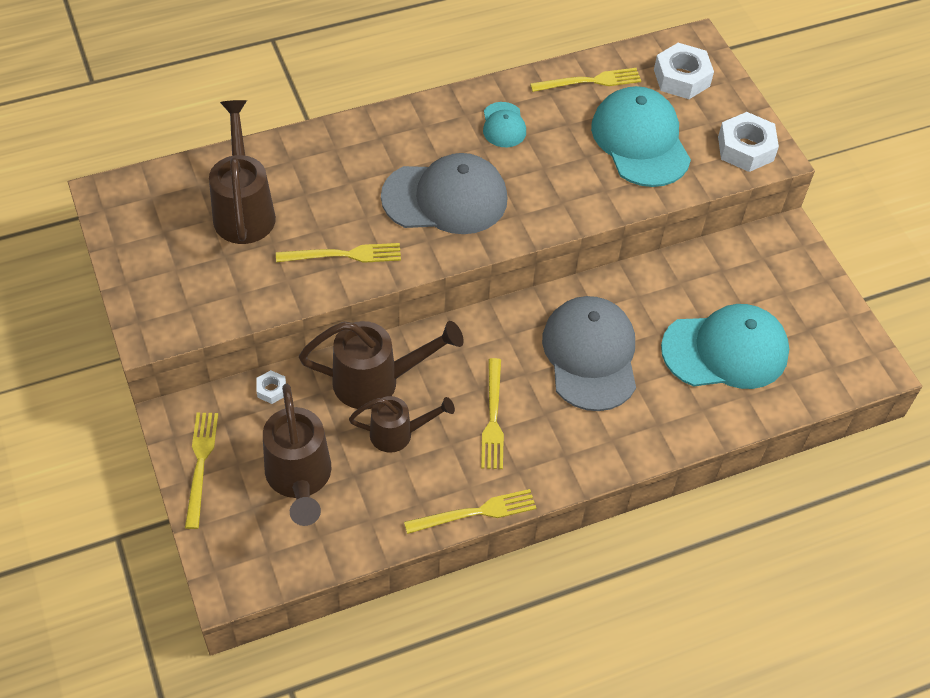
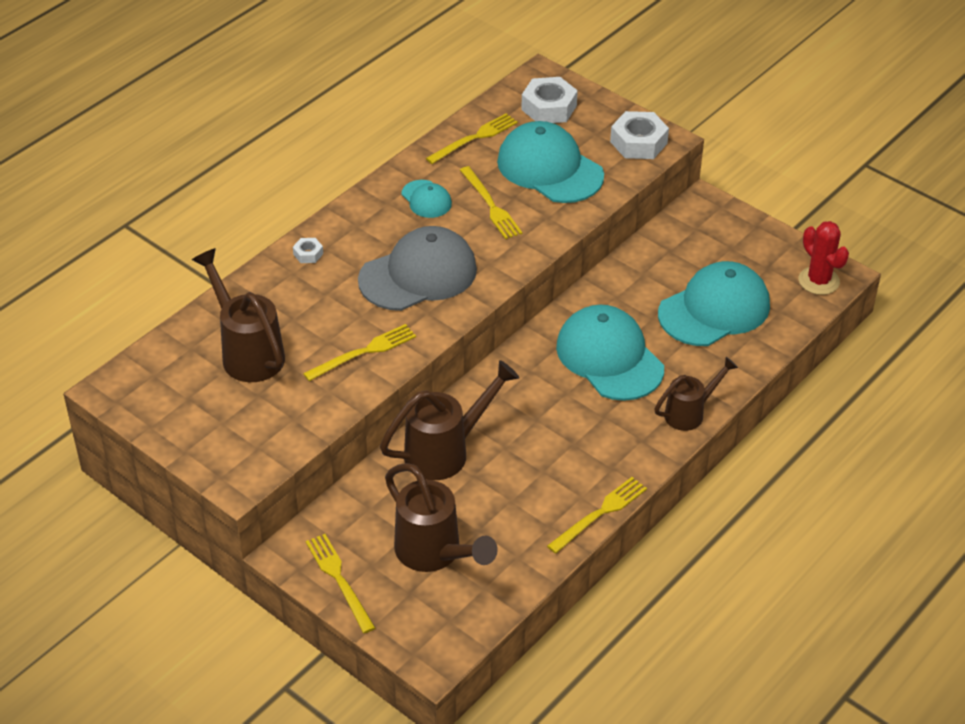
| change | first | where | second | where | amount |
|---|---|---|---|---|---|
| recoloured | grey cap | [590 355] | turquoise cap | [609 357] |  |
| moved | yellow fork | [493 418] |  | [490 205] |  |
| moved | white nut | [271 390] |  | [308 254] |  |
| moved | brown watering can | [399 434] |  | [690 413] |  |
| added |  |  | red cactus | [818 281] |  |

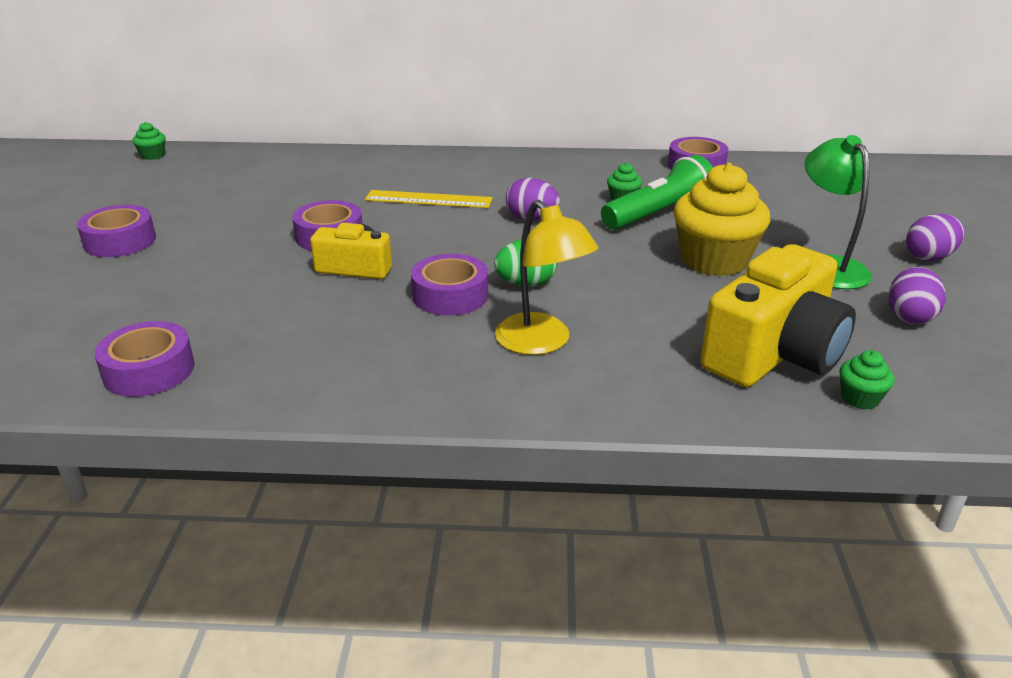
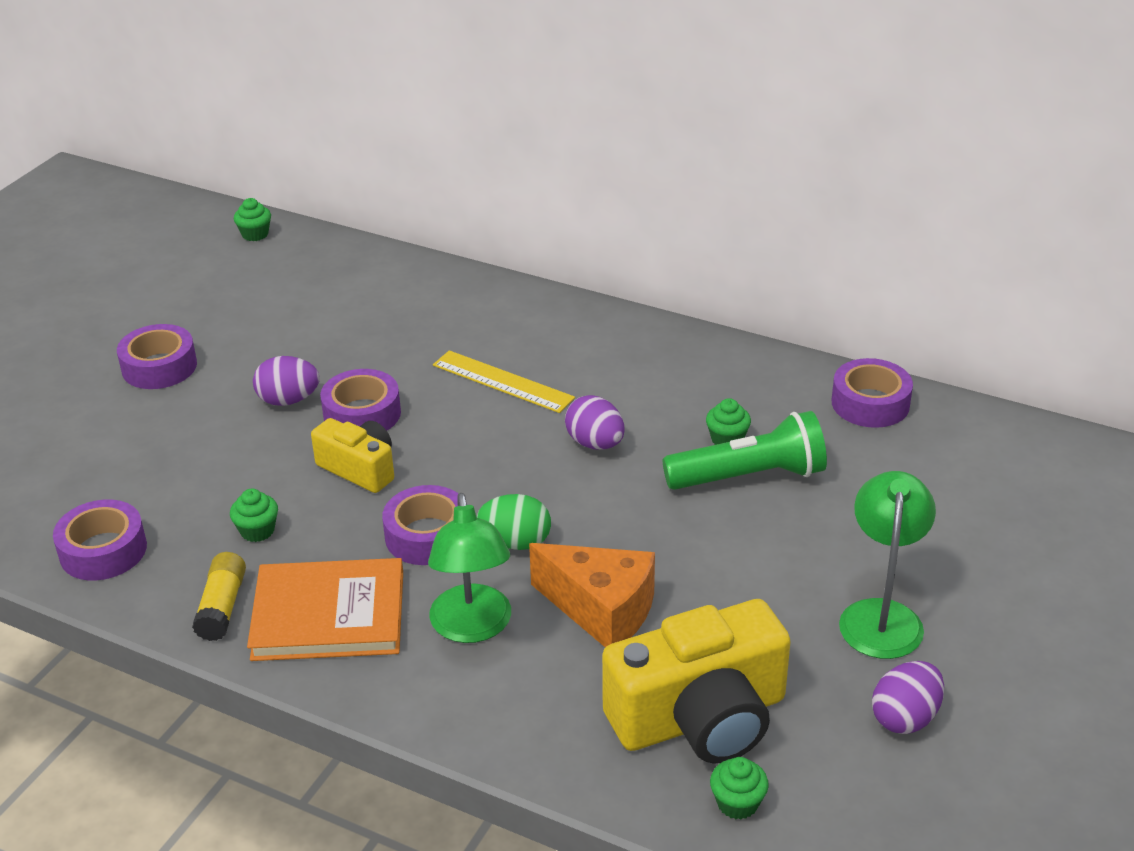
| change | first | where | second | where | amount |
|---|---|---|---|---|---|
| removed | yellow cupcake | [714 260] |  |  |  |
| recoloured | yellow lamp | [542 343] | green lamp | [472 627] |  |
| moved | purple egg | [929 257] |  | [288 400] |  |
| added |  |  | green cupcake | [257 531] |  |
| added |  |  | orange cheese | [601 611] |  |
| added |  |  | yellow glue stick | [222 607] |  |
| added |  |  | orange book | [329 615] |  |

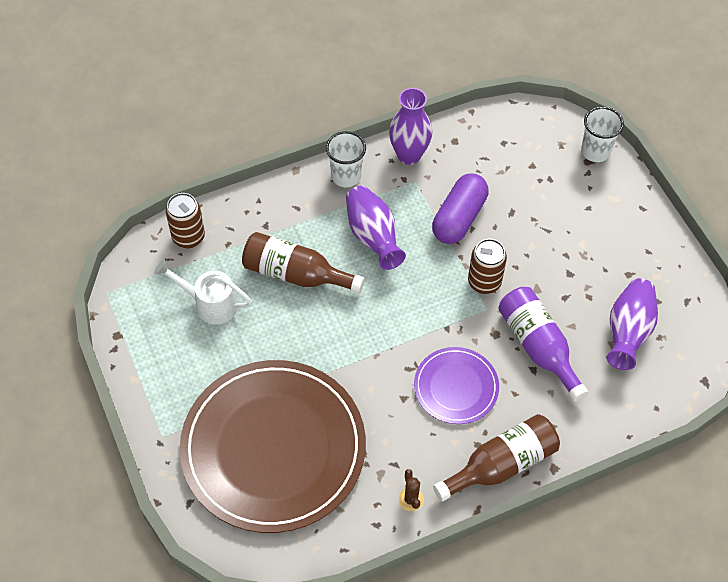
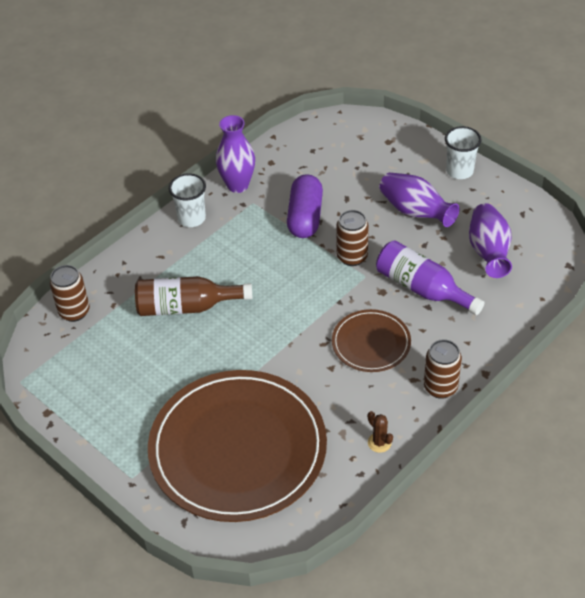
| change | first | where | second | where | amount |
|---|---|---|---|---|---|
| moved | white cup | [595 151] |  | [459 171] |  |
| moved | purple vase | [373 236] |  | [415 212] |  |
| removed | white watering can | [210 303] |  |  |  |
| recoloured | purple plate | [456 387] | brown plate | [371 343] |  |
| replaced | brown bottle | [501 465] | brown can | [440 387] |  |

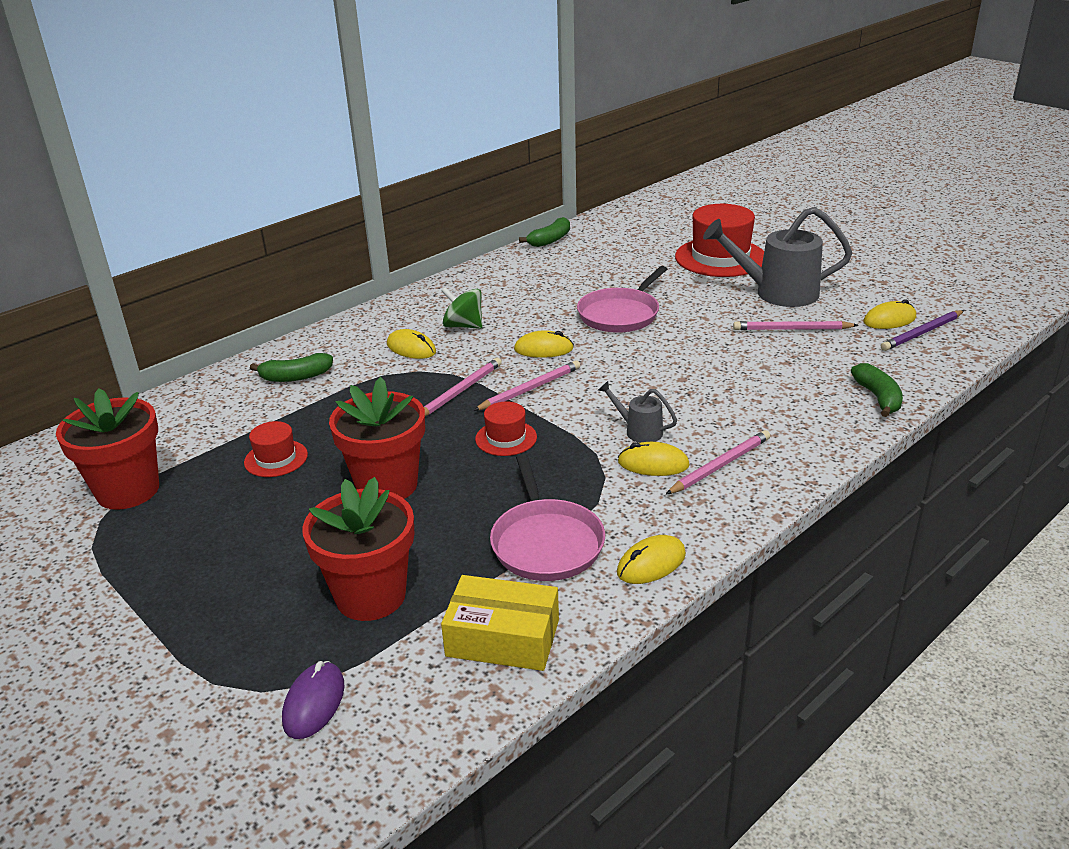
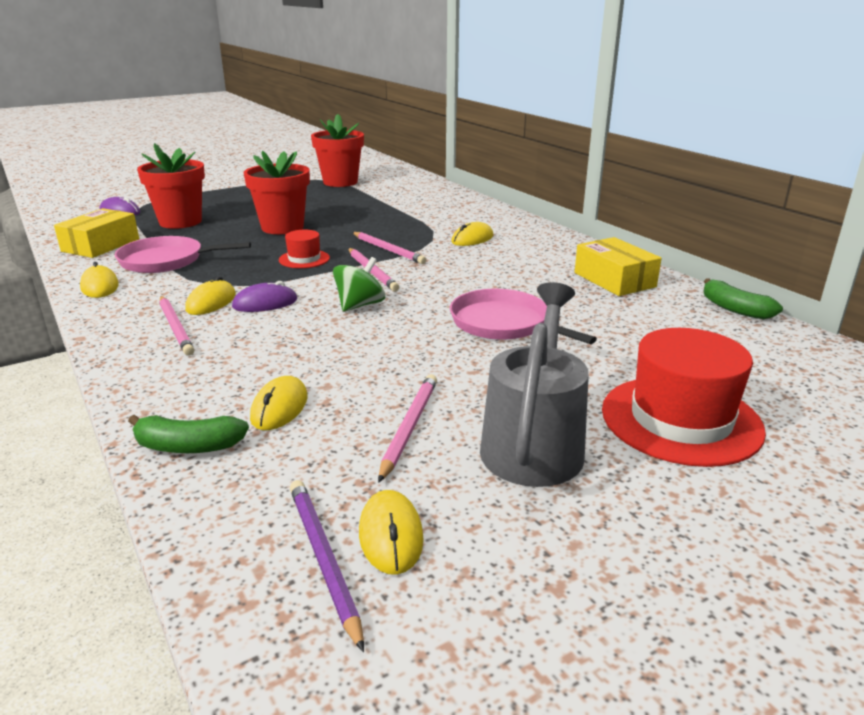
| change | first | where | second | where | amount |
|---|---|---|---|---|---|
| moved | green spinning top | [463 326] |  | [360 305] |  |
| moved | yellow mouse | [543 349] |  | [279 407] |  |
| removed | green banana | [296 377] |  |  |  |
| replaced | grey watering can | [638 431] | purple mouse | [265 303] |  |
| removed | red hat | [276 458] |  |  |  |
| added |  |  | yellow box | [614 280] |  |

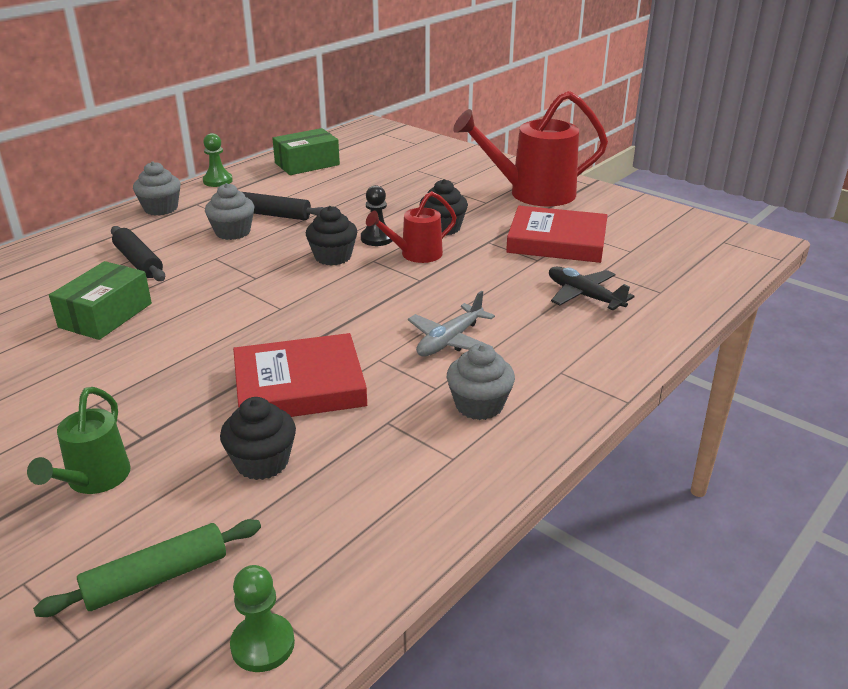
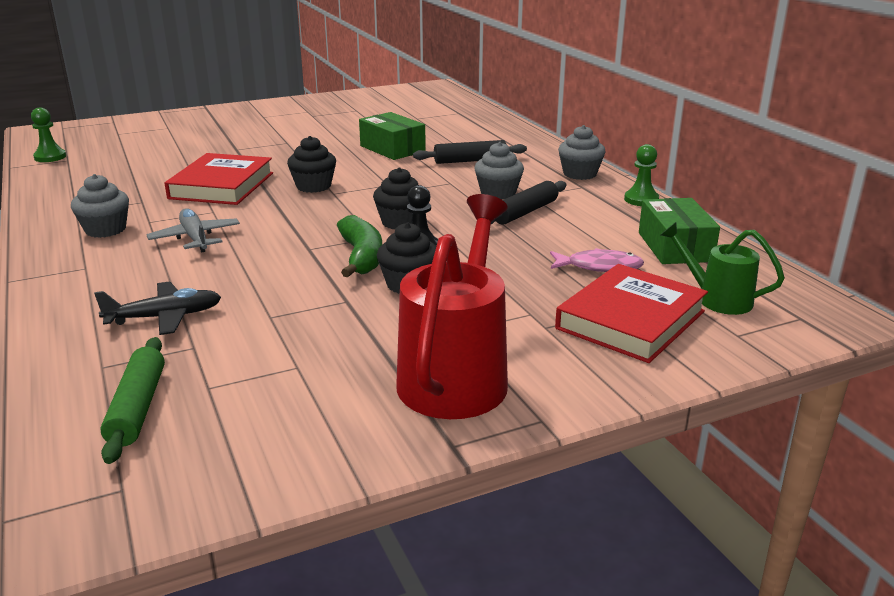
| change | first | where | second | where | amount |
|---|---|---|---|---|---|
| replaced | red watering can | [415 254] | green banana | [361 257] |  |
| moved | red book | [557 241] |  | [630 320] |  |
| moved | green watering can | [94 480] |  | [716 299] |  |
| moved | black cupcake | [262 462] |  | [313 186] |  |
| moved | green rolling pin | [156 578] |  | [137 407] |  |
| added |  |  | pink fish | [599 267] |  |

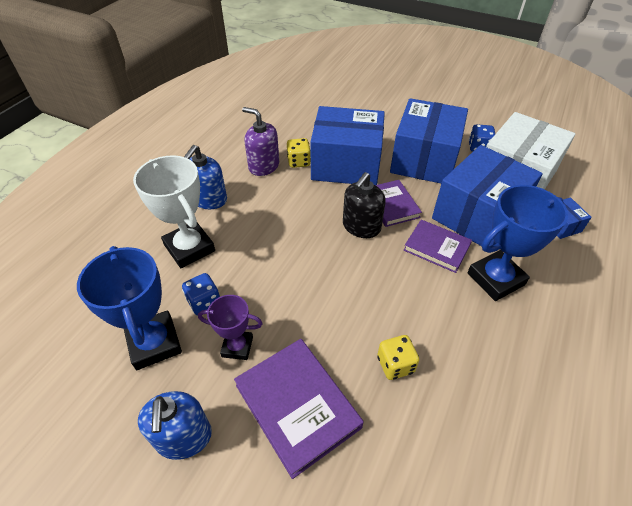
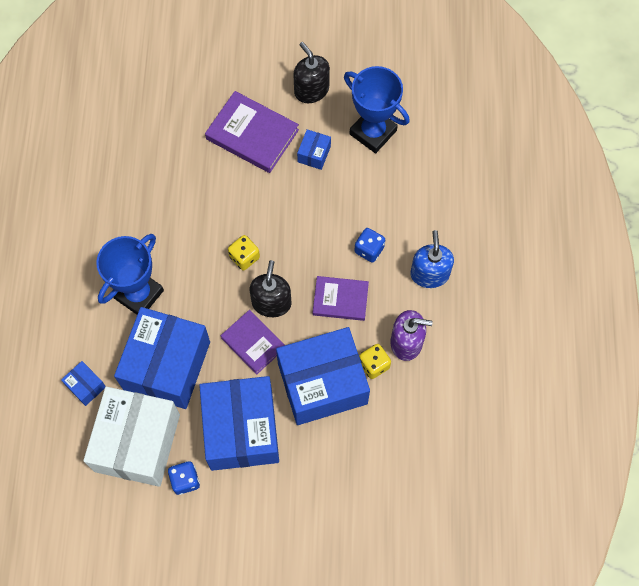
| change | first | where | second | where | amount |
|---|---|---|---|---|---|
| removed | white trophy | [189 248] |  |  |  |
| moved | purple book | [436 248] |  | [340 299] |  |
| moved | blue dice | [204 302] |  | [369 250] |  |
| replaced | purple trophy | [237 347] | blue box | [314 154] |  |
| moved | yellow dice | [395 365] |  | [244 257] |  |
| recoloured | blue soap dispenser | [184 437] | black soap dispenser | [311 90] |  |

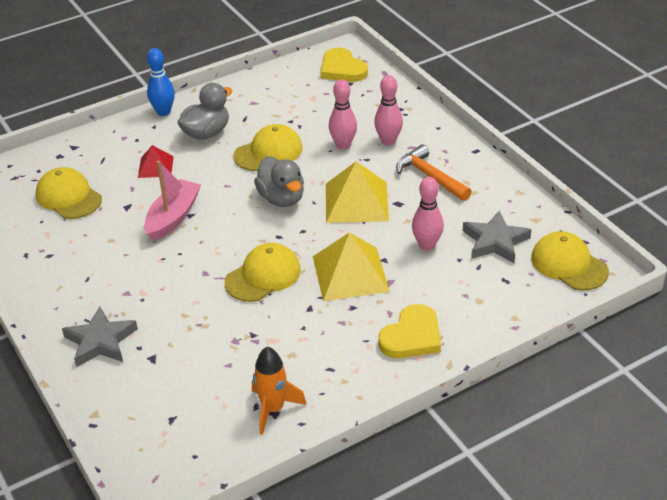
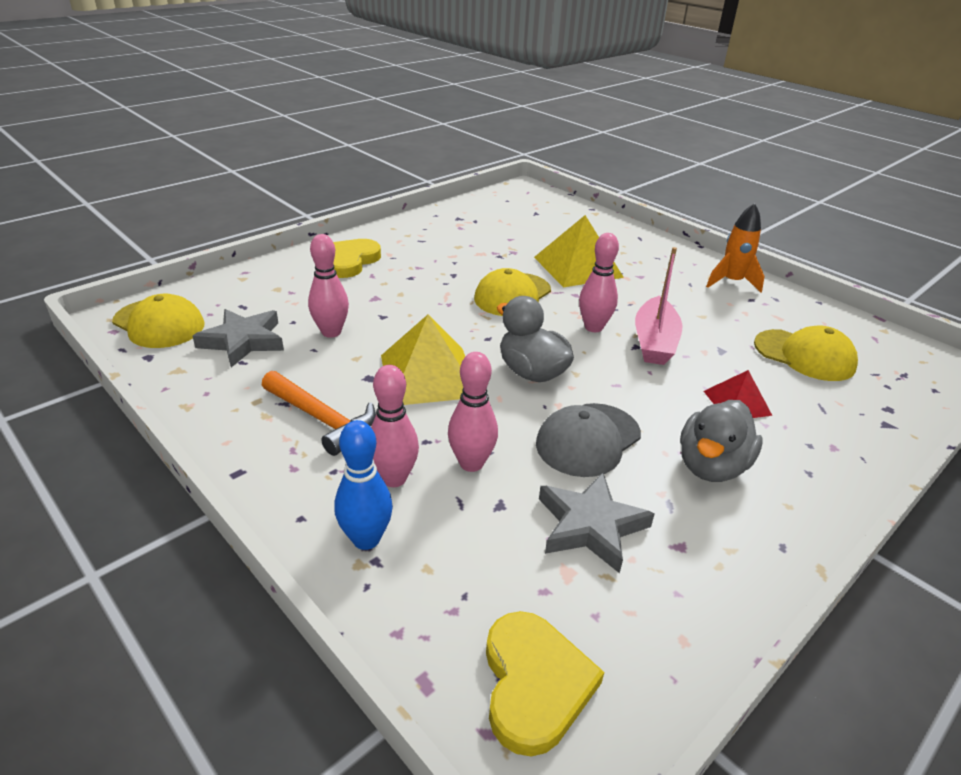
| change | first | where | second | where | amount |
|---|---|---|---|---|---|
| moved | blue bowling pin | [163 112] |  | [366 539] |  |
| turned | yellow heart | [342 69] |  | [534 684] | 45 degrees clockwise |
| recoloured | yellow cap | [268 152] | grey cap | [588 440] |  |
| moved | yellow pyramid | [350 273] |  | [577 267] |  |
| moved | grey star | [100 341] |  | [590 525] |  |
| moved | orange rocket | [273 409] |  | [731 282] |  |
| added |  |  | pink bowling pin | [593 327] |  |

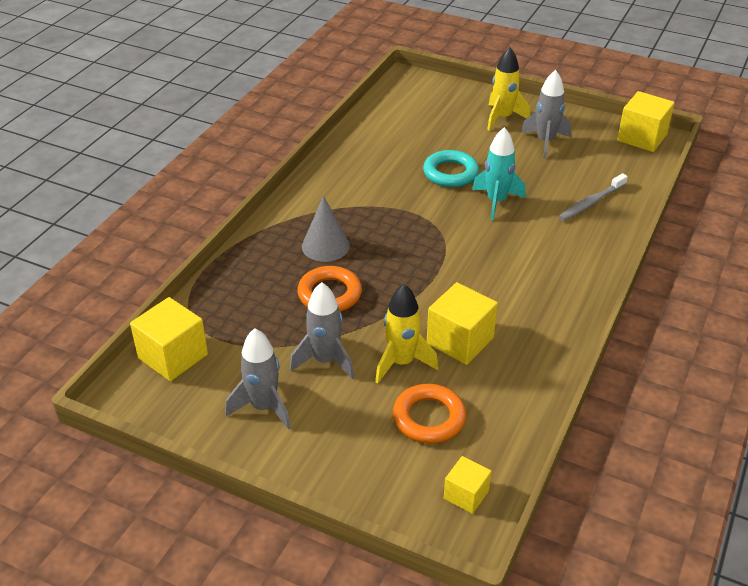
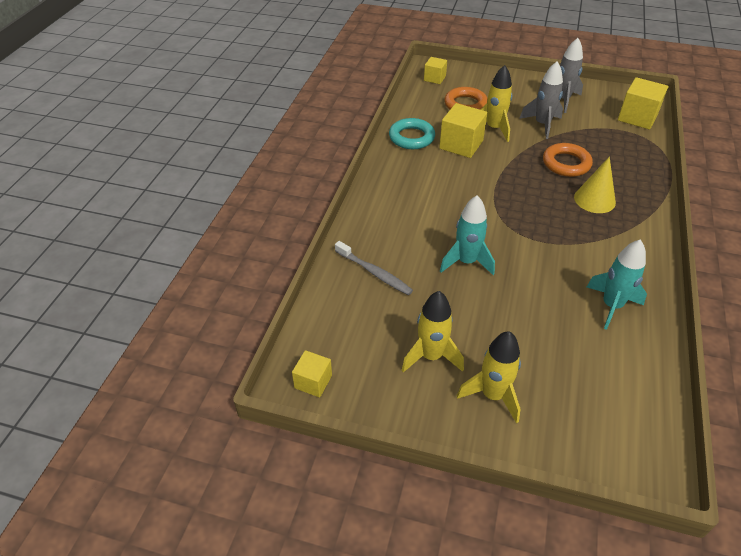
| change | first | where | second | where | amount |
|---|---|---|---|---|---|
| recoloured | grey rocket | [545 142] | yellow rocket | [431 356] |  |
| resized | yellow cube | [642 138] |  | [313 382] | x0.59 |
| moved | turquoise ring | [450 173] |  | [411 137] |  |
| turned | grey toothbrush | [591 203] |  | [374 272] | 90 degrees clockwise |
| recoloured | grey cone | [325 246] | yellow cone | [594 199] |  |
| added |  |  | turquoise rocket | [611 306] |  |

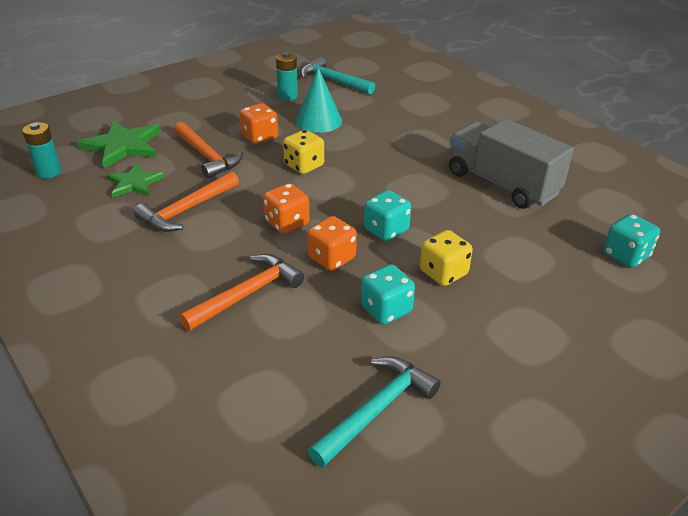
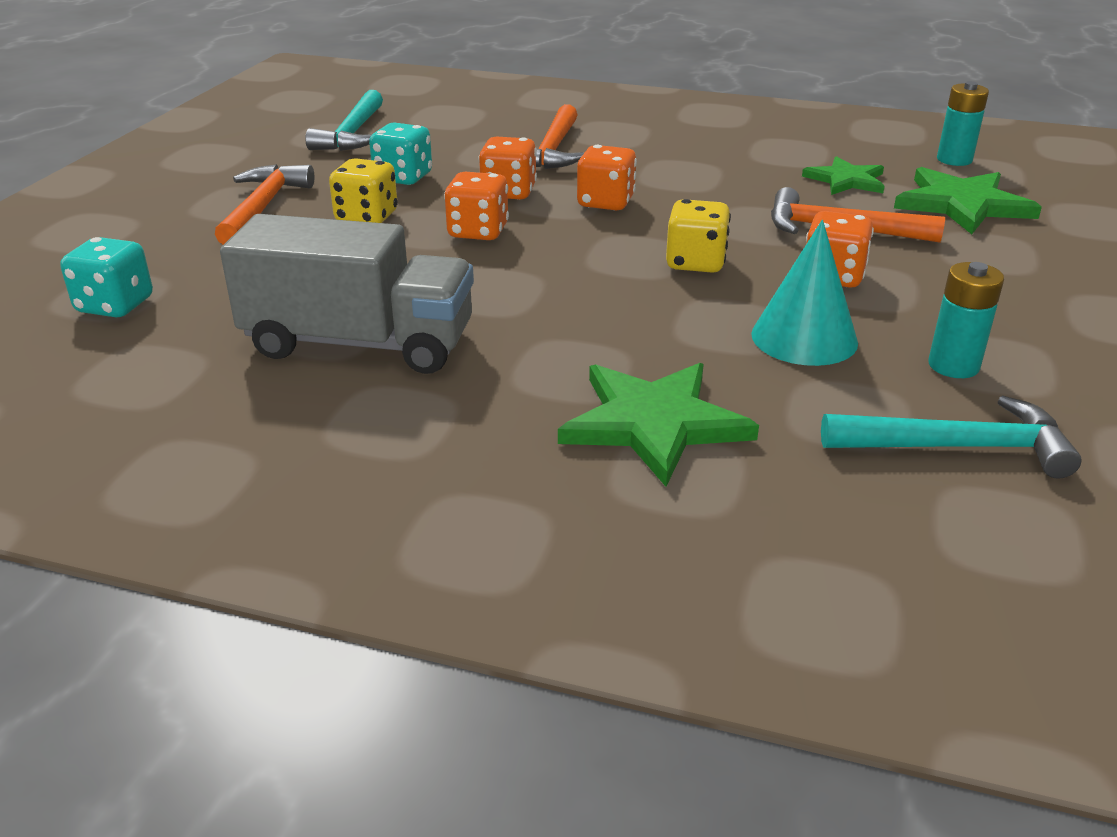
| change | first | where | second | where | amount |
|---|---|---|---|---|---|
| moved | orange hammer | [187 210] |  | [262 207] |  |
| recoloured | turquoise dice | [386 230] | orange dice | [478 232] |  |
| added |  |  | green star | [654 423] |  |

